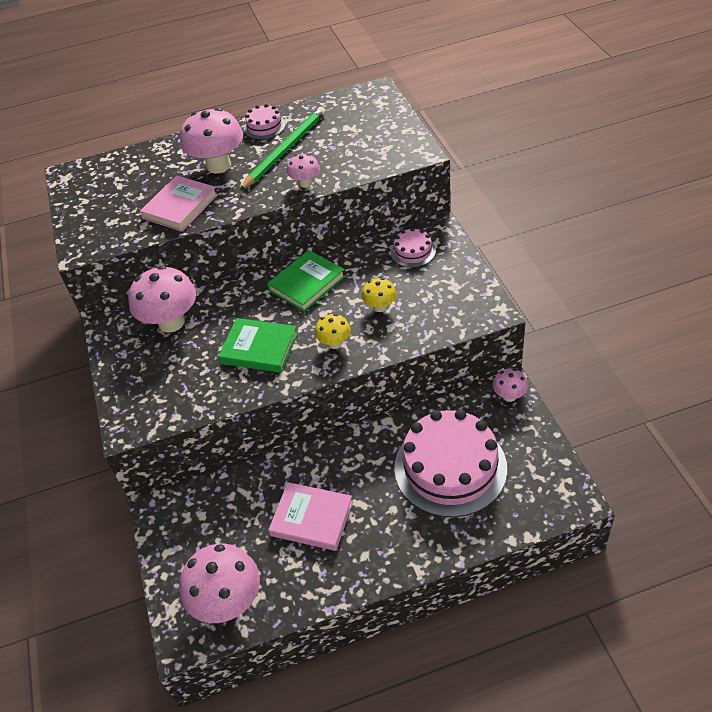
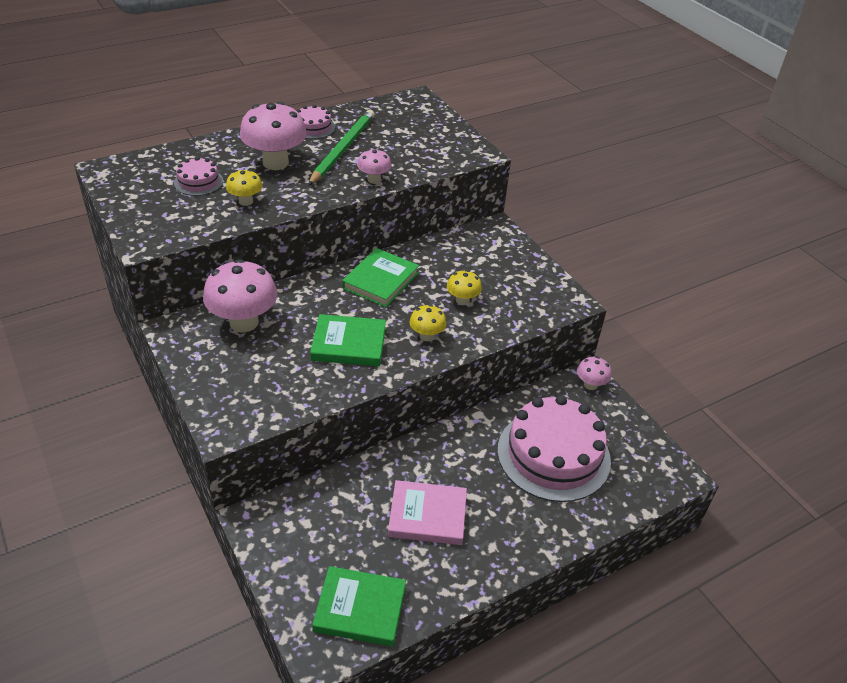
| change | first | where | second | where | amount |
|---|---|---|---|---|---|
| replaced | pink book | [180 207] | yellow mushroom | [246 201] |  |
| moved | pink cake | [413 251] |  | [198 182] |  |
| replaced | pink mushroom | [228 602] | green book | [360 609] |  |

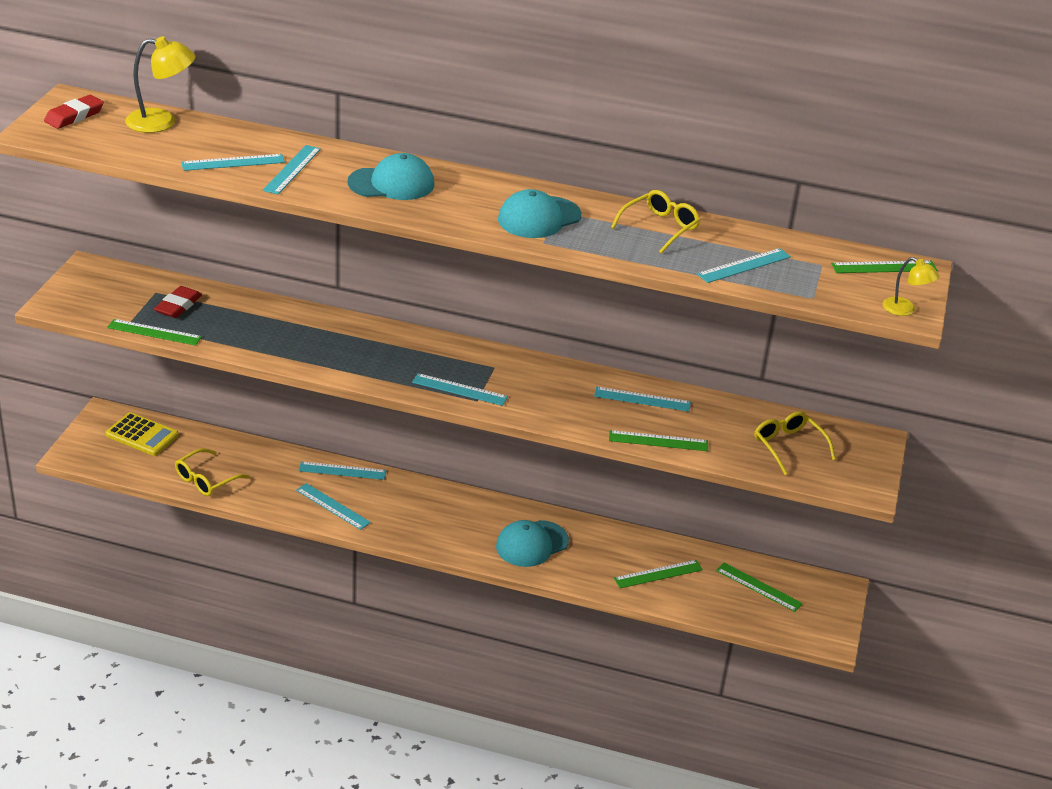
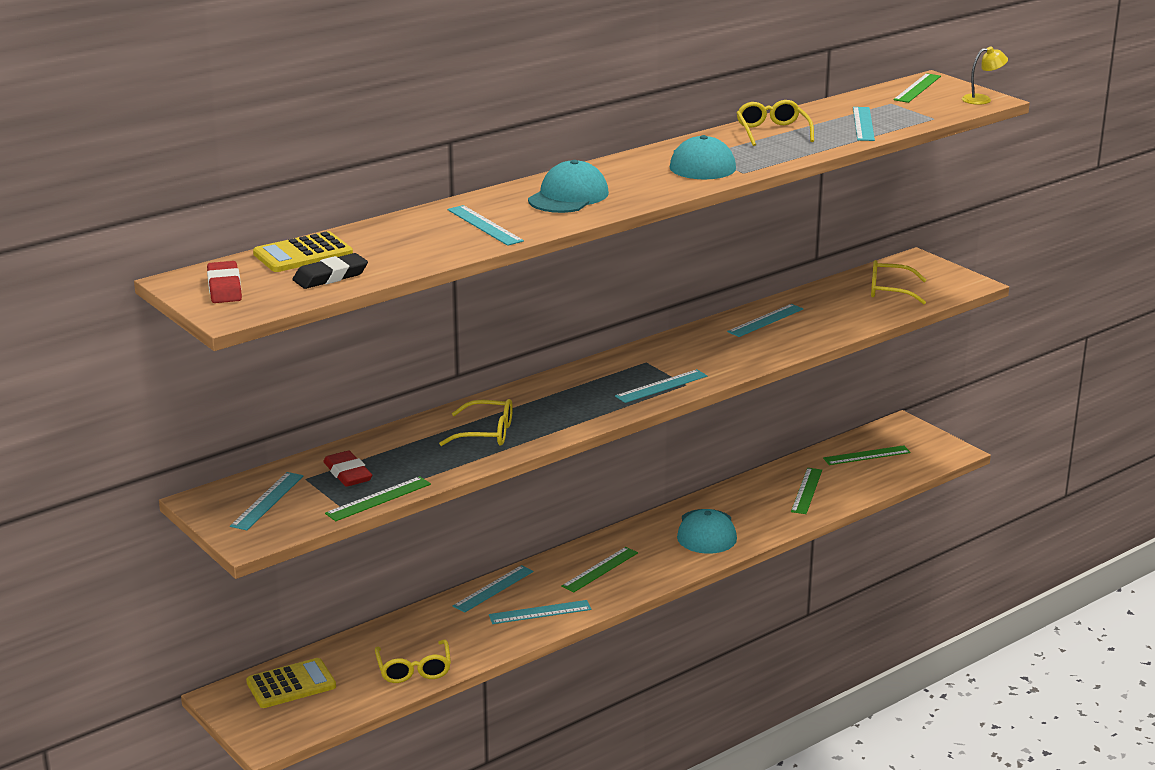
| change | first | where | second | where | amount |
|---|---|---|---|---|---|
| replaced | yellow lamp | [161 122] | yellow calculator | [303 254] |  |
| moved | turquoise ruler | [233 162] |  | [267 501] |  |
| moved | green ruler | [658 441] |  | [600 569] |  |
| added |  |  | black eraser | [330 276] |  |
| added |  |  | yellow glasses | [486 433] |  |

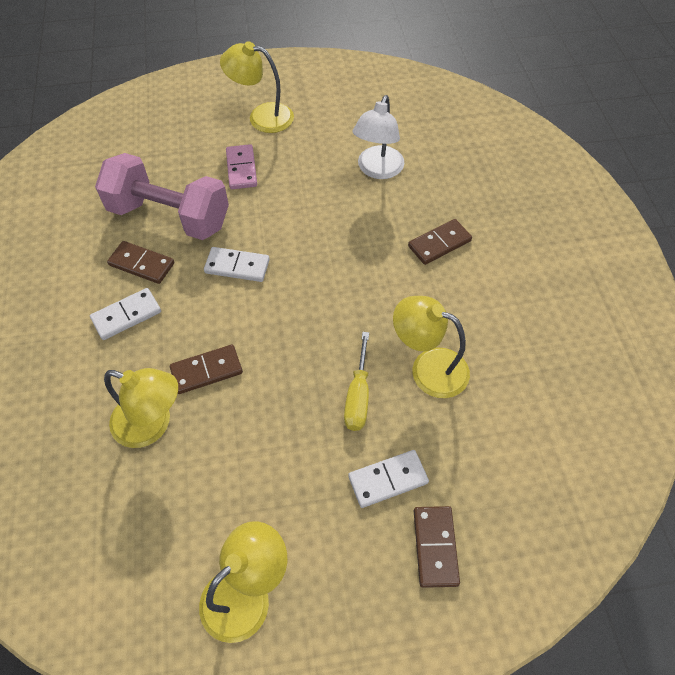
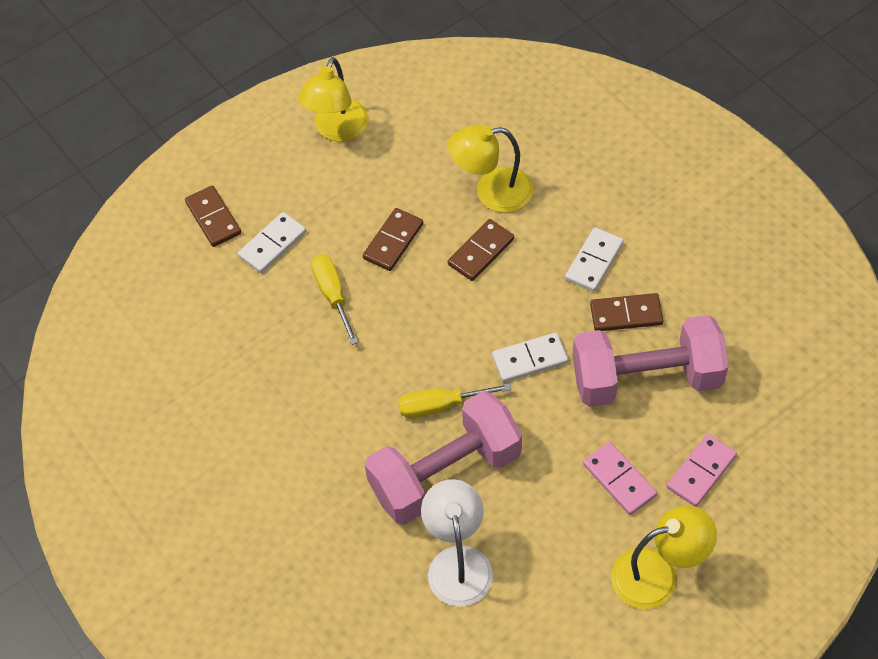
| change | first | where | second | where | amount |
|---|---|---|---|---|---|
| moved | brown domino | [439 243] |  | [393 241] |  |
| removed | yellow lamp | [428 367] |  |  |  |
| added |  |  | yellow screwdriver | [441 405] |  |
| added |  |  | pink dumbbell | [445 474] |  |
| added |  |  | pink domino | [701 472] |  |

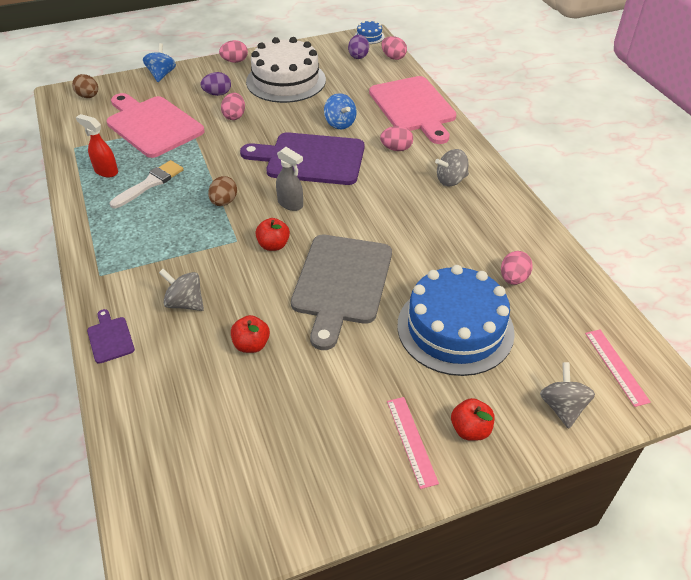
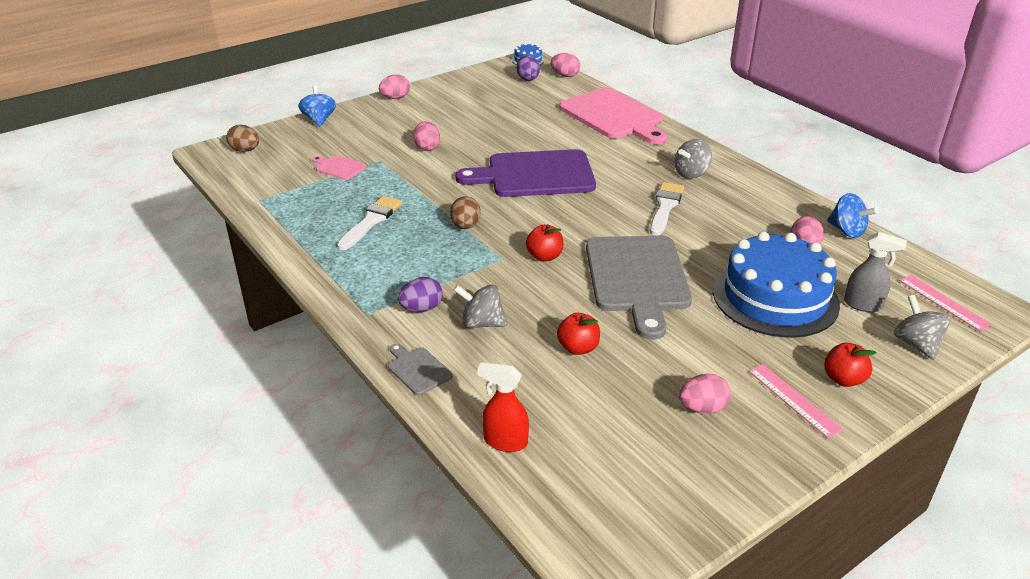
| change | first | where | second | where | amount |
|---|---|---|---|---|---|
| removed | white cake | [286 81] |  |  |  |
| moved | purple egg | [217 94] |  | [421 309] |  |
| resized | pink cutting board | [152 125] |  | [339 167] | x0.42 |
| moved | blue spinning top | [340 123] |  | [847 231] |  |
| moved | red spray bottle | [106 171] |  | [505 442] |  |
| moved | pink egg | [396 149] |  | [702 408] |  |
| moved | grey spray bottle | [290 204] |  | [863 305] |  |
| recoloured | purple cutting board | [110 338] | grey cutting board | [418 369] |  |
| added |  |  | white brush | [665 207] |  |

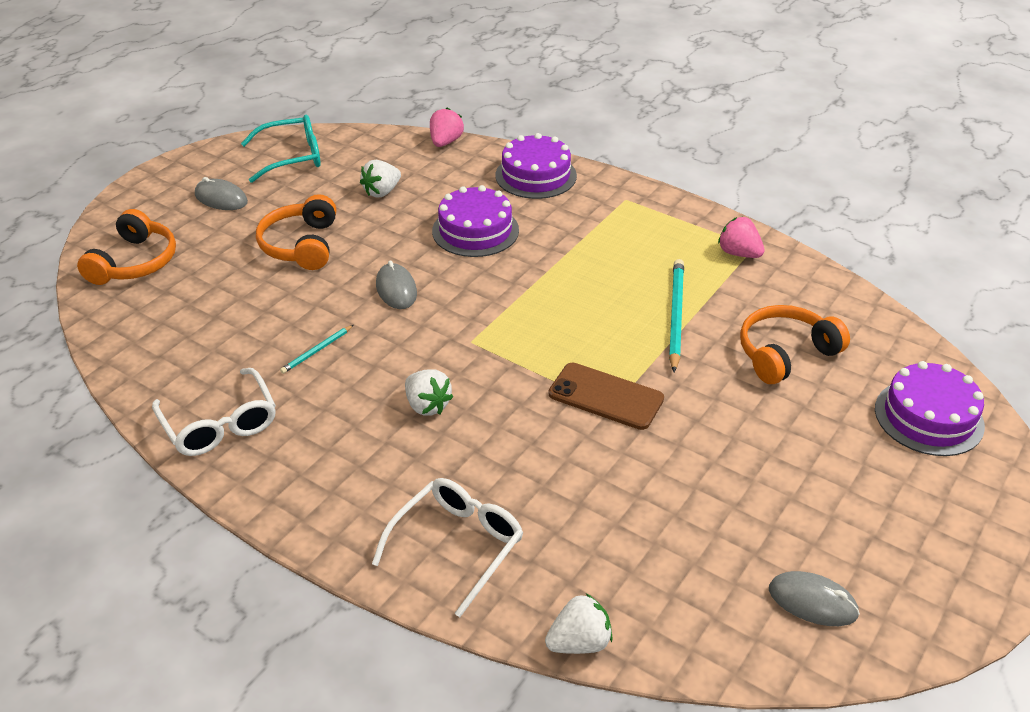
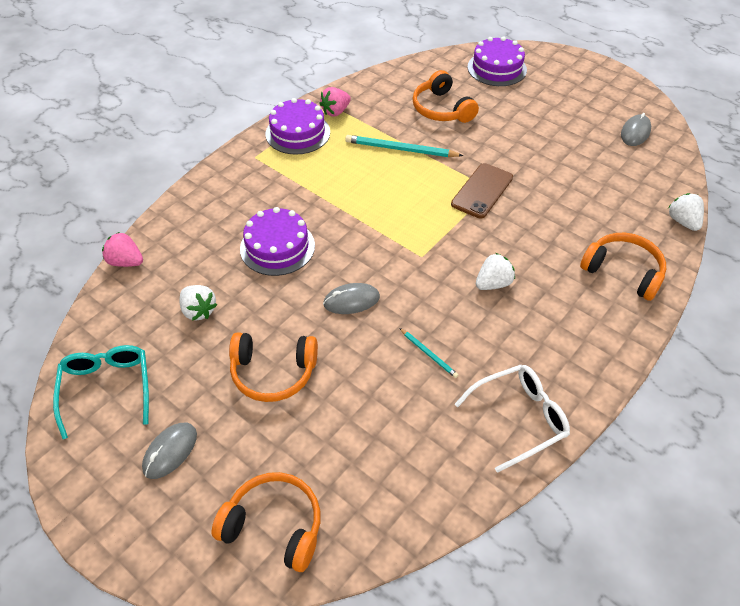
| change | first | where | second | where | amount |
|---|---|---|---|---|---|
| moved | purple cake | [536 175] |  | [298 133] |  |
| replaced | white glasses | [457 546] | orange headphones | [623 271] |  |

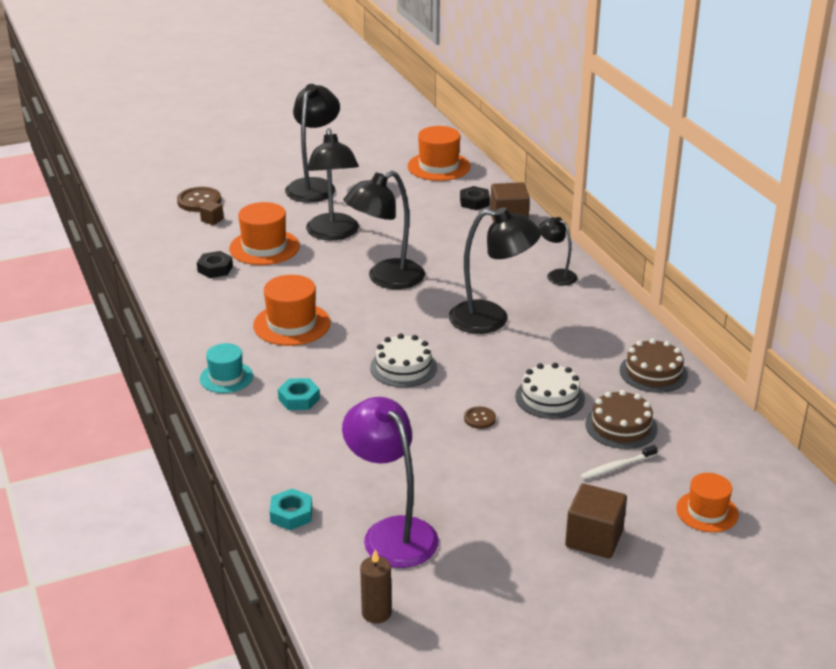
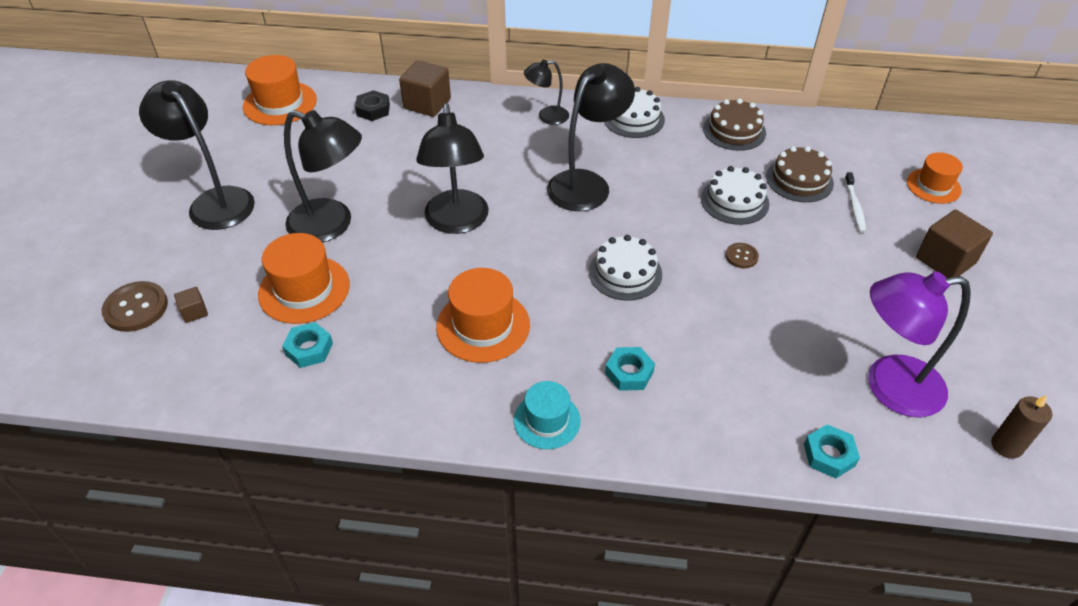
| change | first | where | second | where | amount |
|---|---|---|---|---|---|
| recoloured | black nut | [215 269] | turquoise nut | [309 349] |  |
| added |  |  | white cake | [633 119] |  |

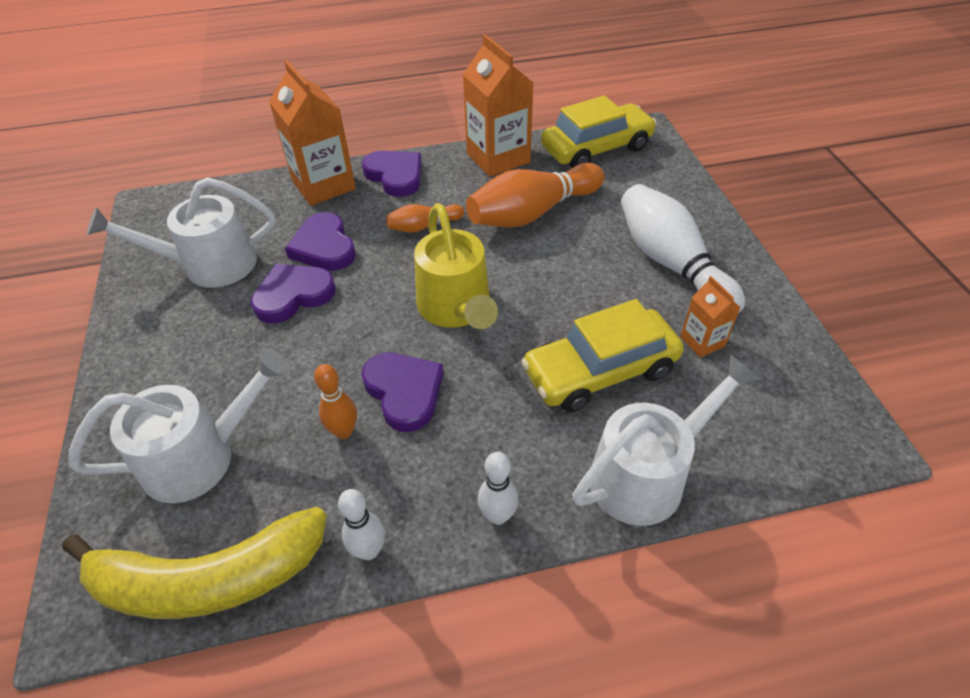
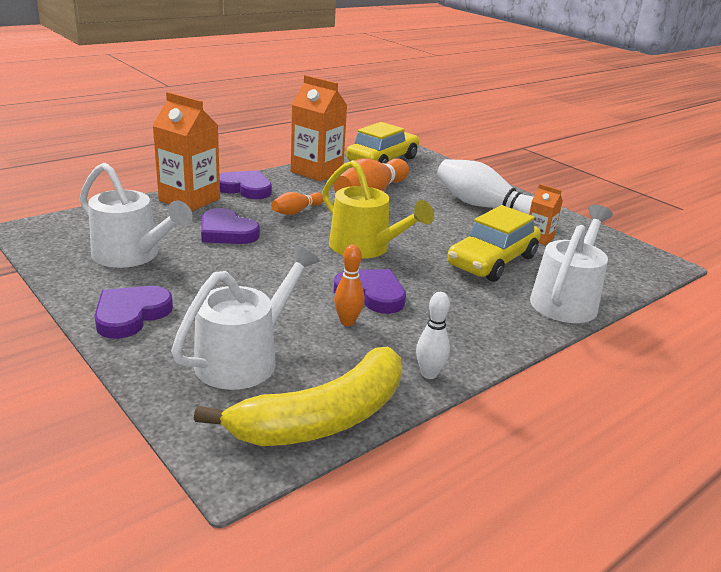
| change | first | where | second | where | amount |
|---|---|---|---|---|---|
| turned | white watering can | [208 265] |  | [132 255] | 105 degrees counterclockwise |
| moved | purple heart | [293 295] |  | [131 315] |  |
| removed | white bowling pin | [498 516] |  |  |  |

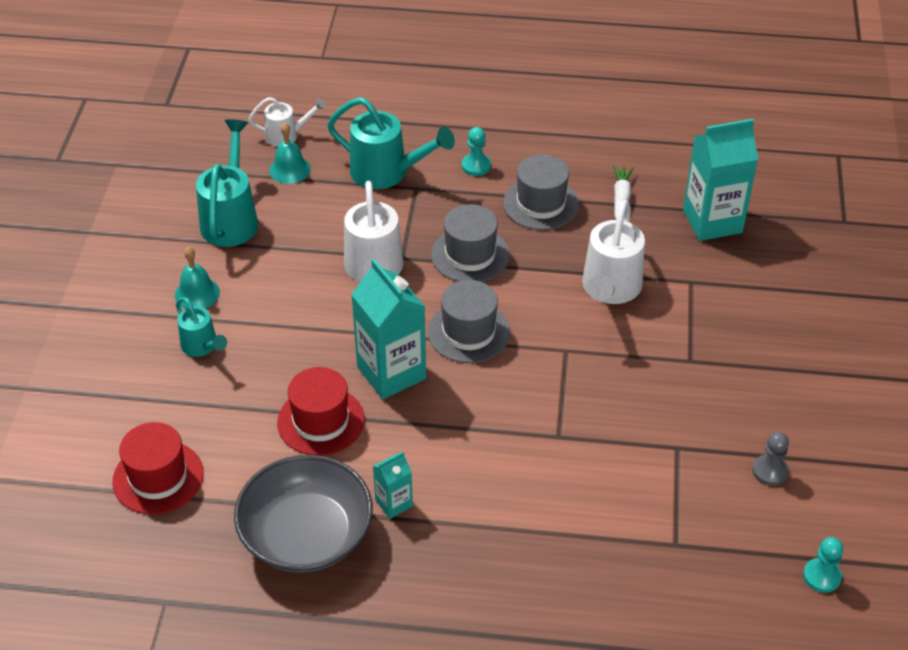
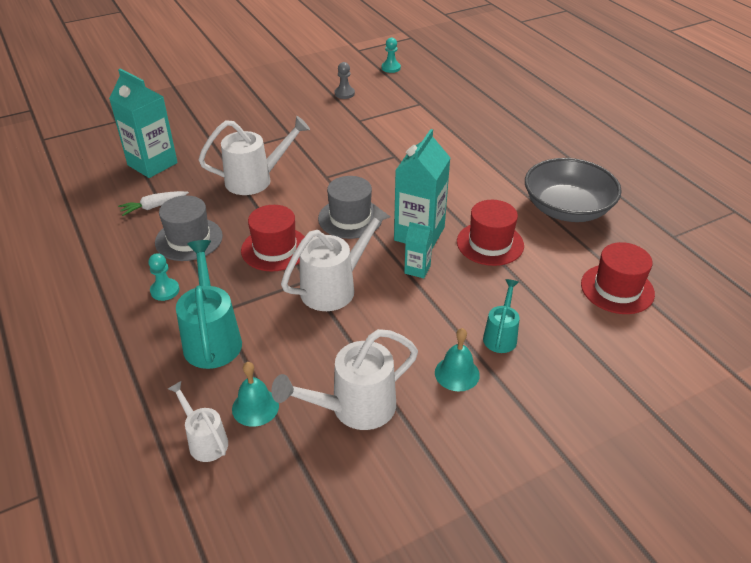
| change | first | where | second | where | amount |
|---|---|---|---|---|---|
| recoloured | turquoise watering can | [231 219] | white watering can | [354 408] |  |
| recoloured | grey hat | [470 255] | red hat | [275 249] |  |
| moved | turquoise carton | [394 503] |  | [417 269] |  |

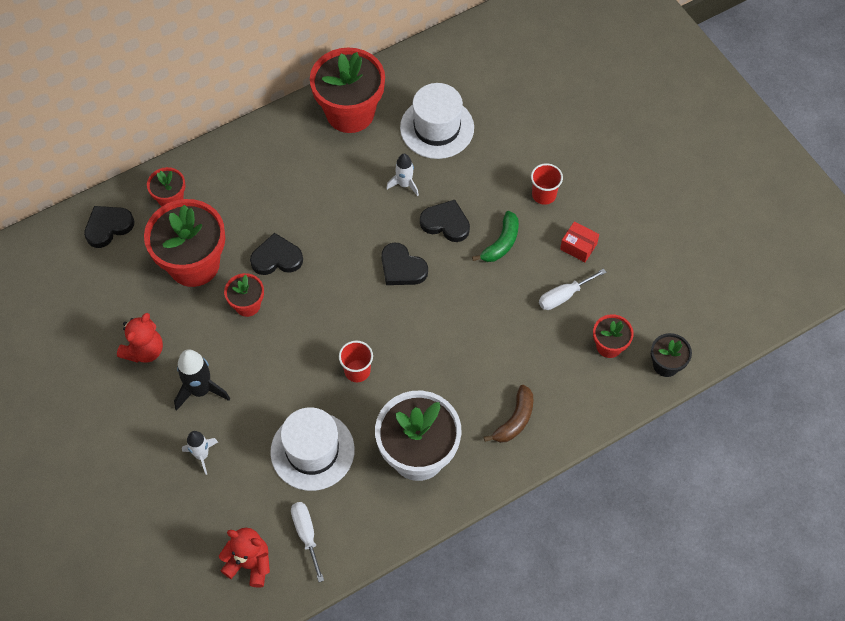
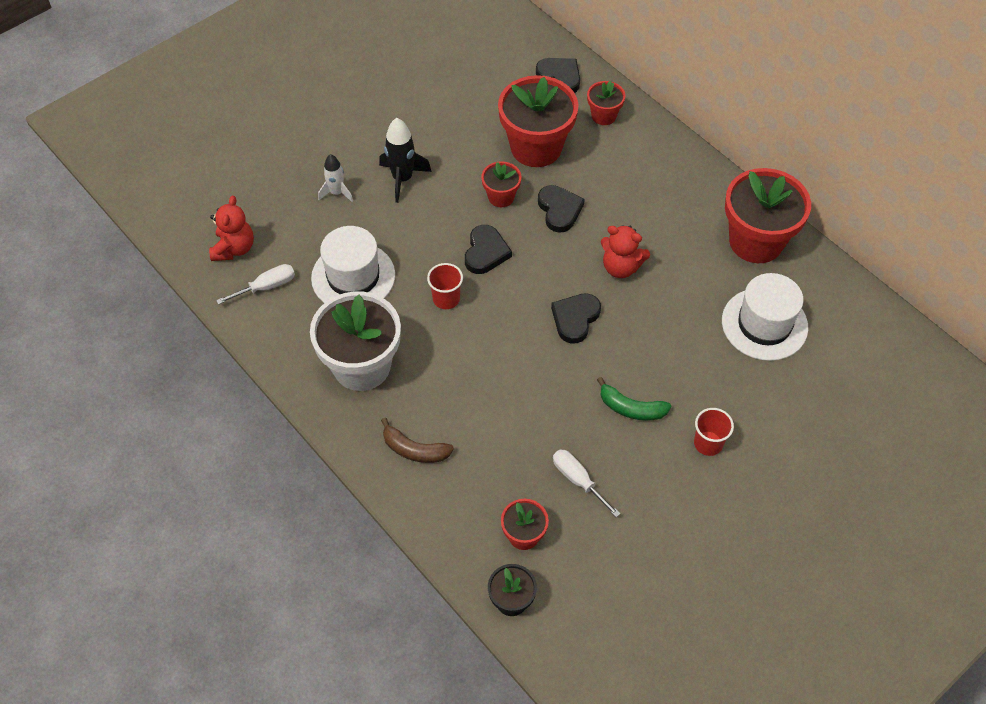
| change | first | where | second | where | amount |
|---|---|---|---|---|---|
| removed | white rocket | [404 184] |  |  |  |
| moved | black heart | [446 223] |  | [485 252] |  |
| removed | red box | [578 246] |  |  |  |
| moved | red teddy bear | [144 350] |  | [621 267] |  |

